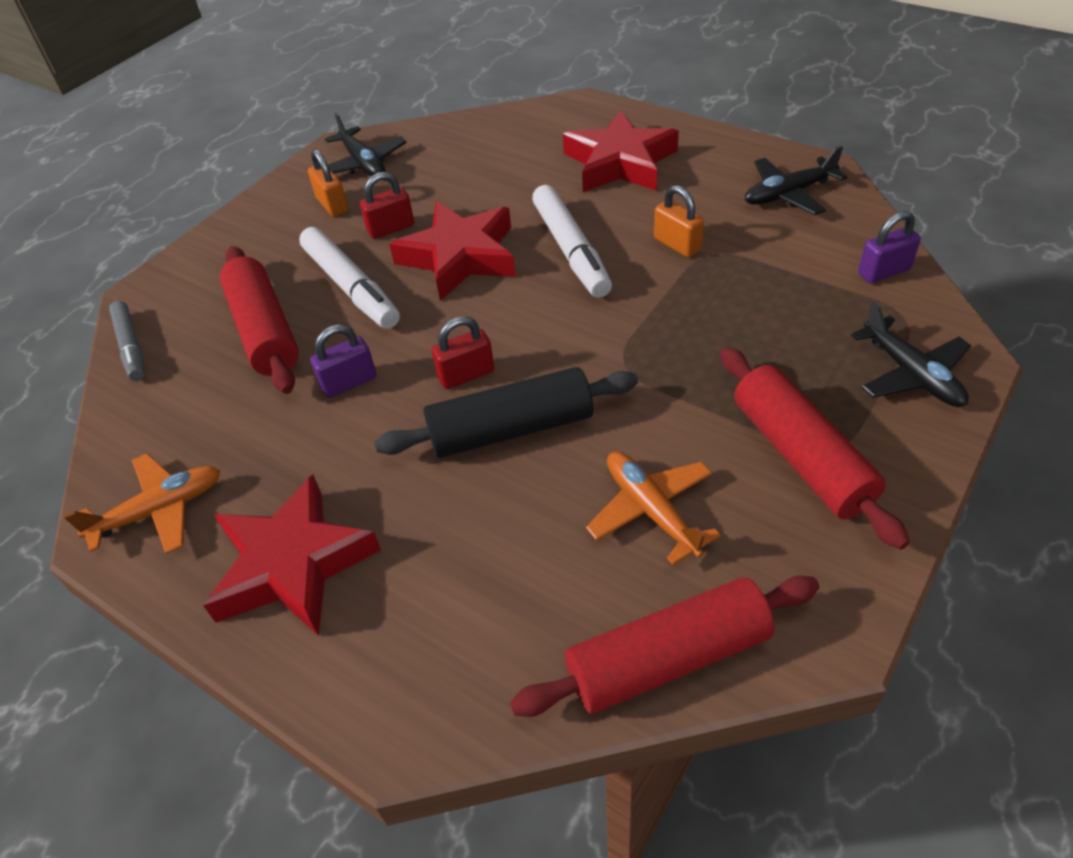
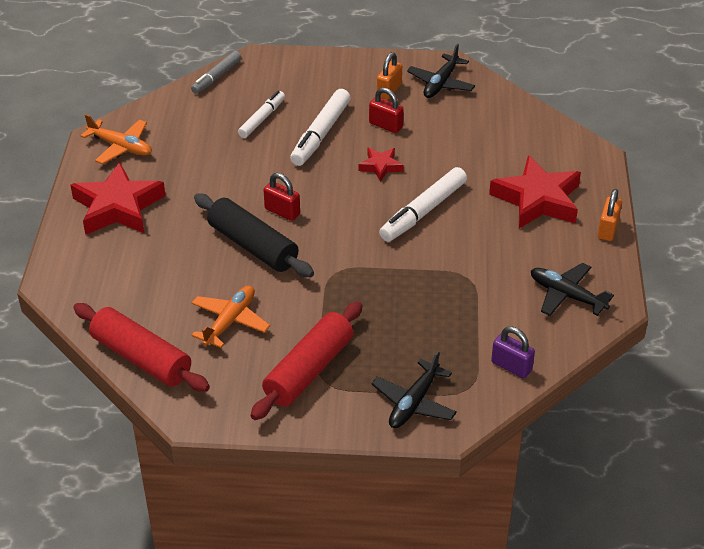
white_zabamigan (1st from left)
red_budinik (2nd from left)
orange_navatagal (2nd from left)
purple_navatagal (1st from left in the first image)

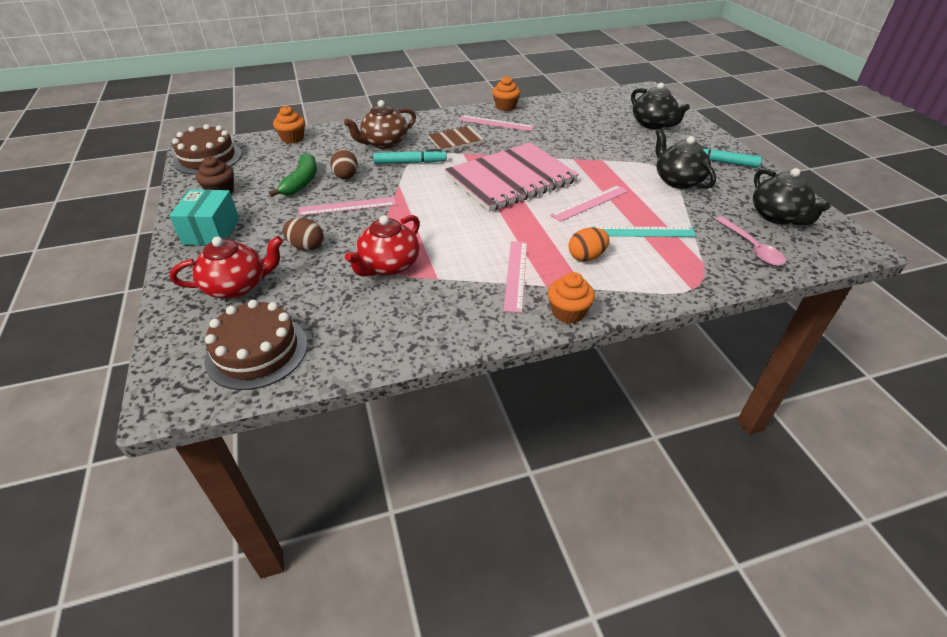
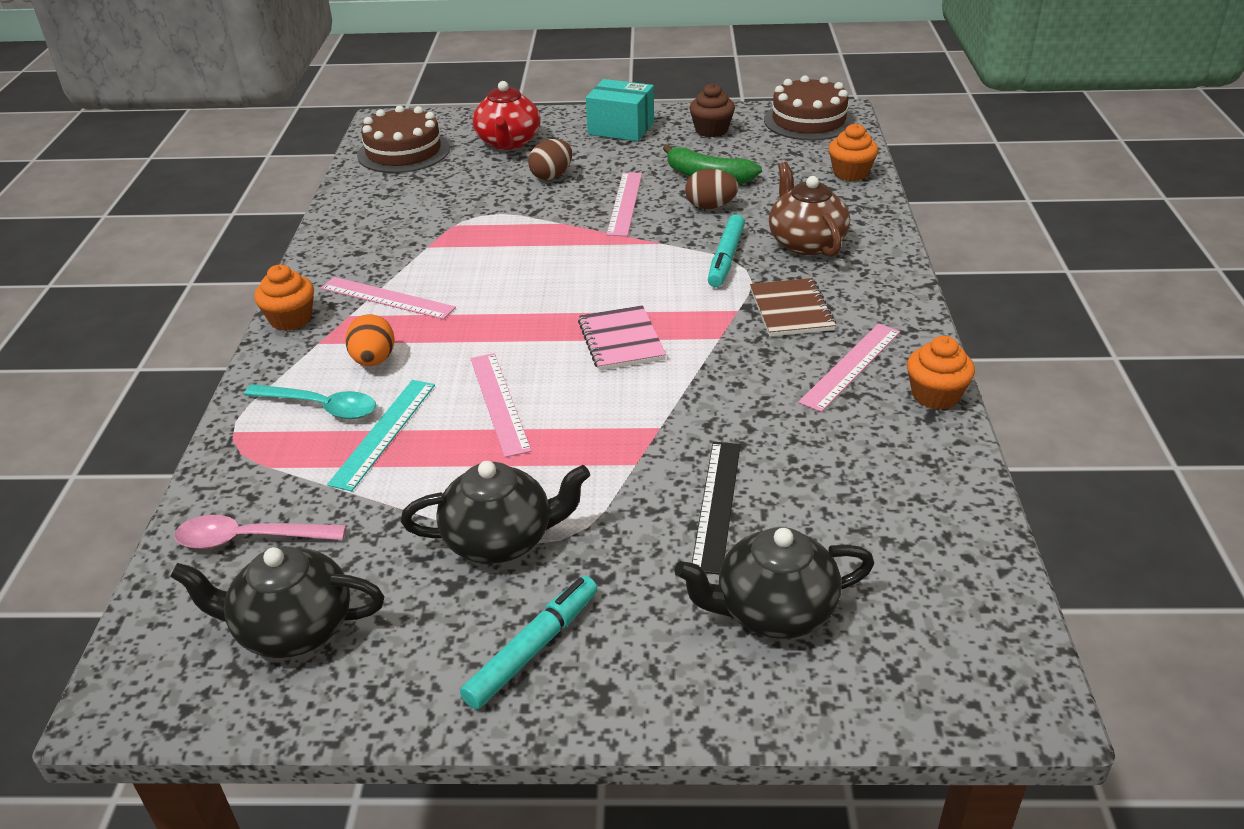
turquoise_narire
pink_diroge
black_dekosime
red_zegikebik (2nd from left in the first image)

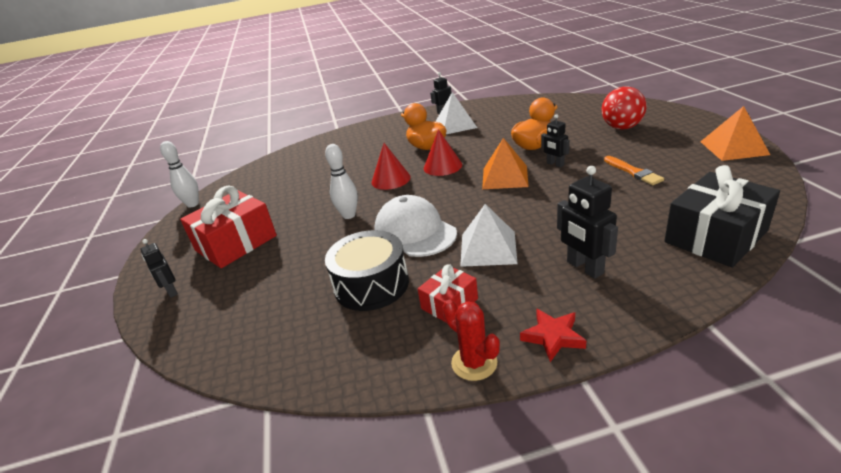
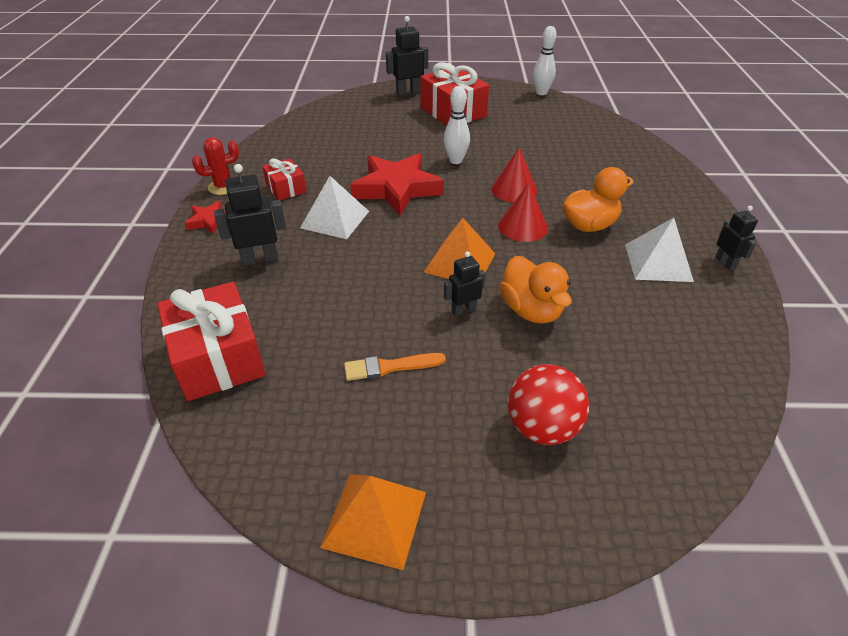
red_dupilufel (1st from left)
red_budinik (2nd from left)
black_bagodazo (2nd from left)
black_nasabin

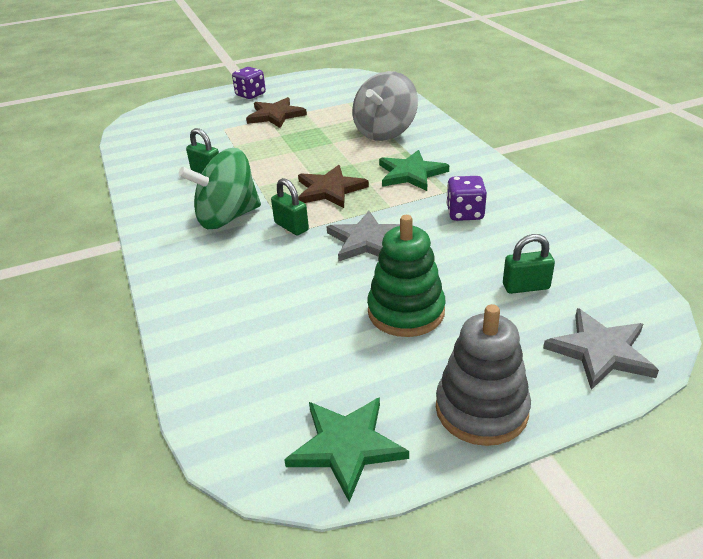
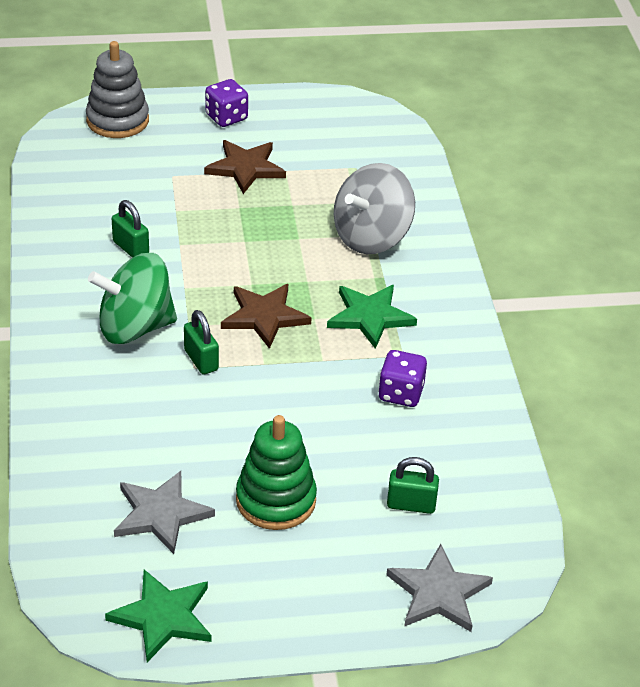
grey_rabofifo
grey_budinik (1st from left)

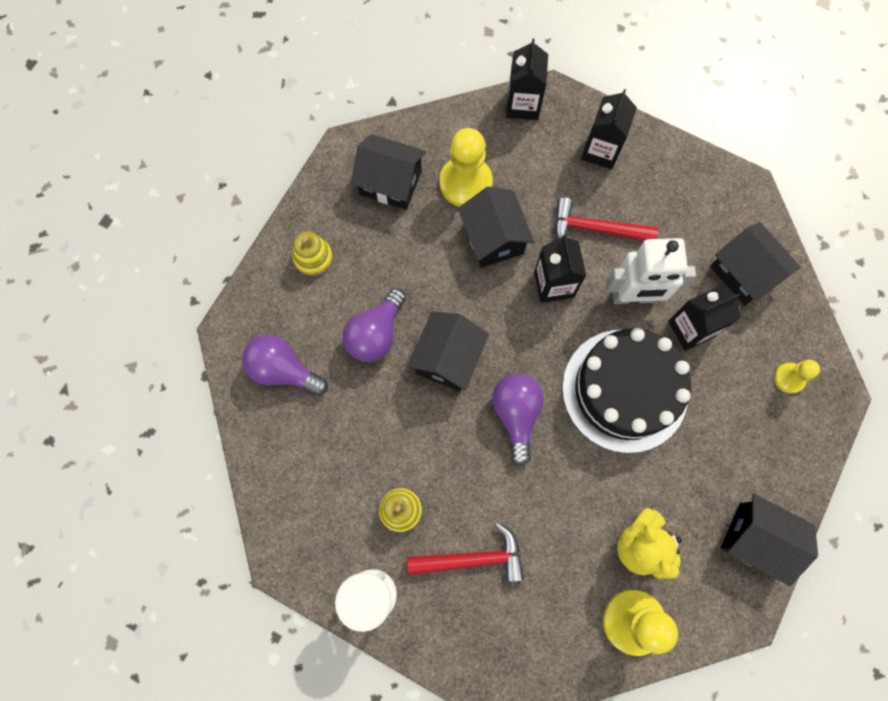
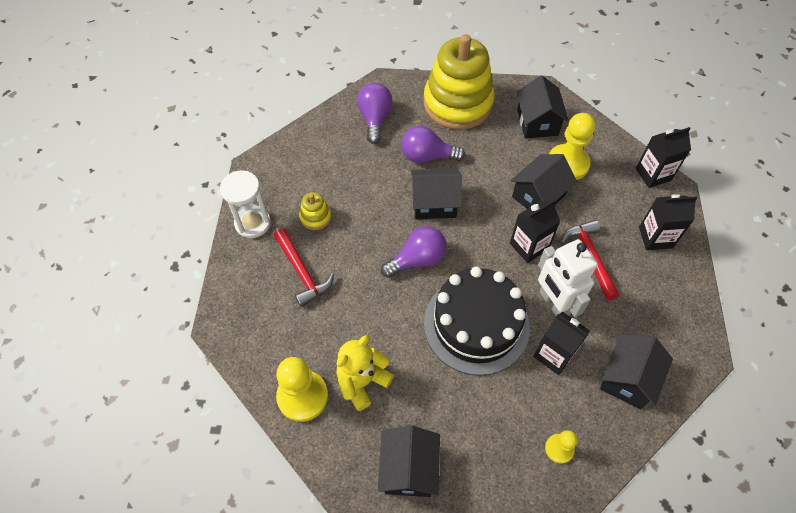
yellow_rabofifo (2nd from left)

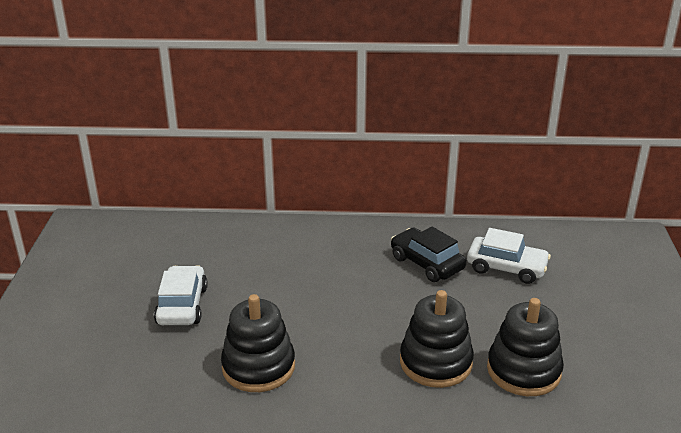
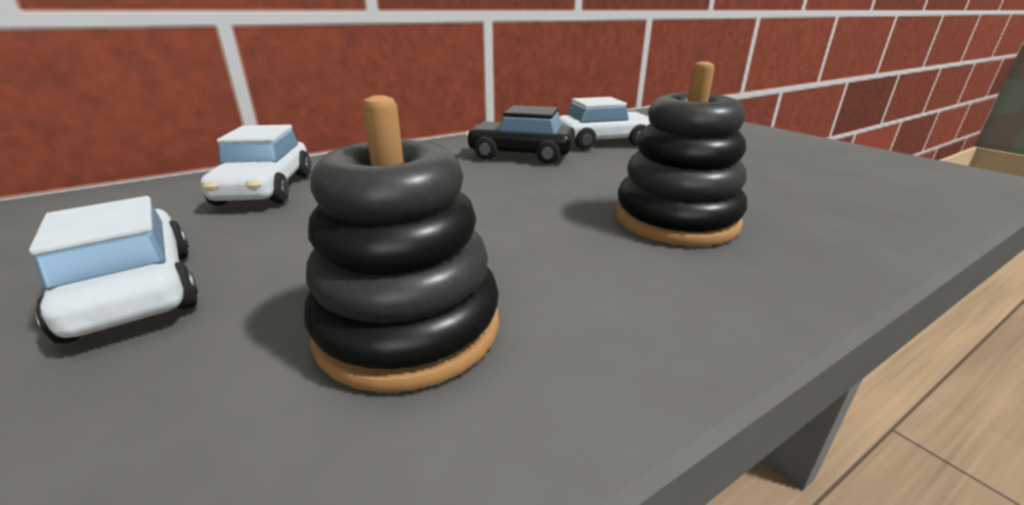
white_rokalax (2nd from left)
black_rabofifo (3rd from left in the first image)

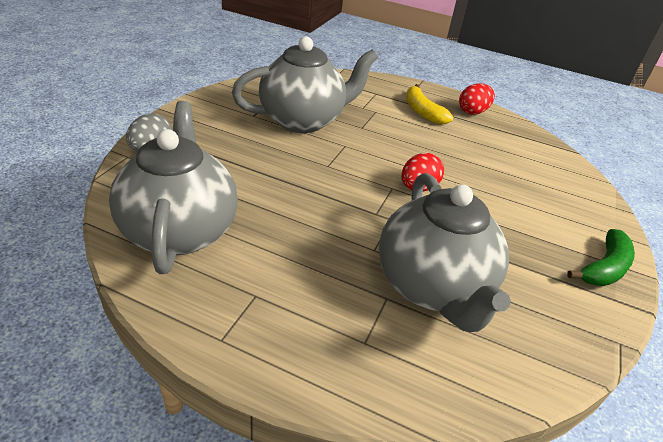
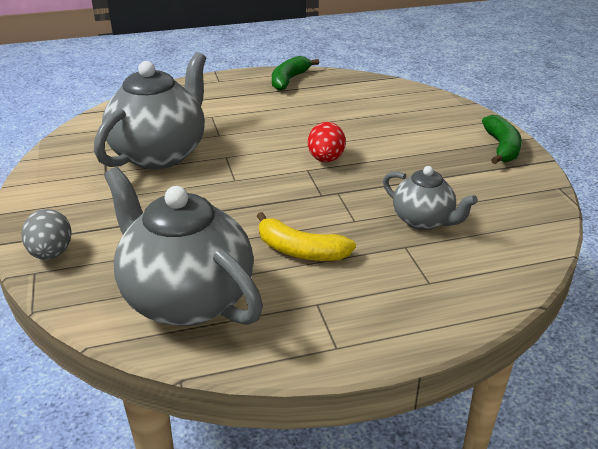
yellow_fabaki
green_fabaki (1st from left)
grey_zegikebik (3rd from left)

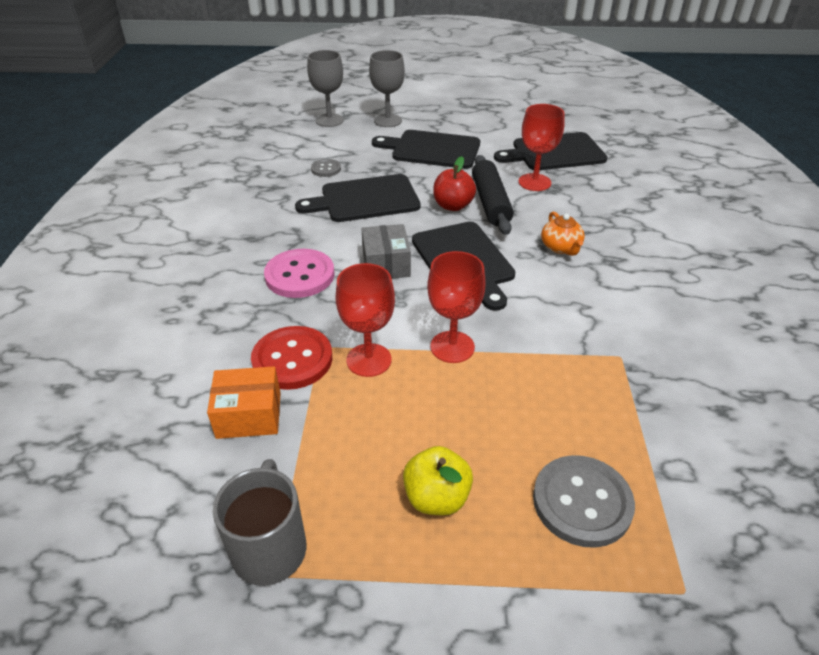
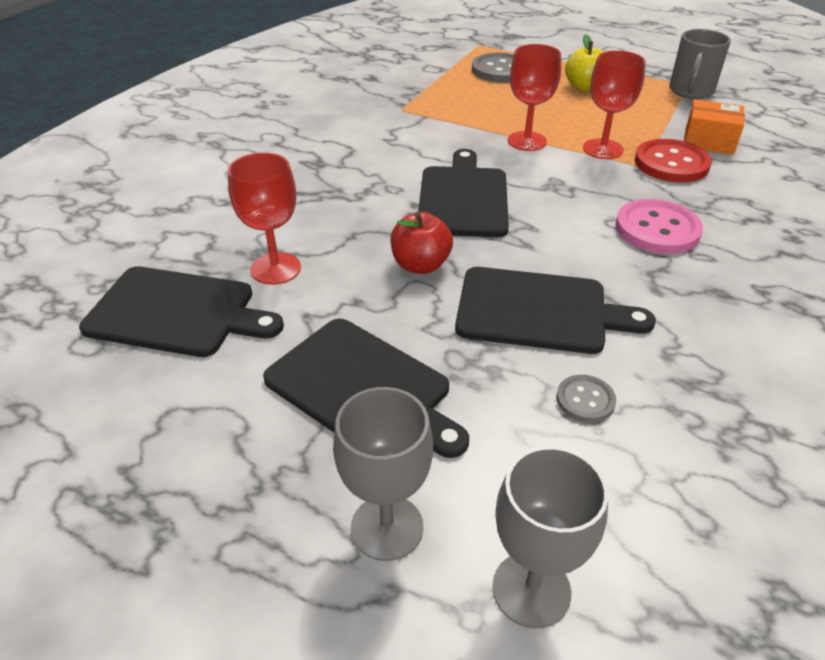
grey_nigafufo
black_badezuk
orange_zegikebik

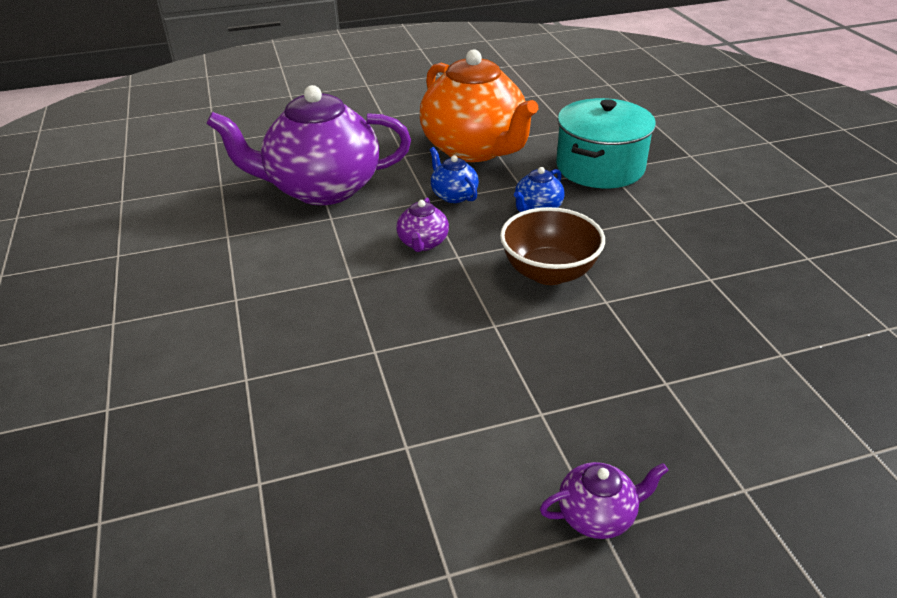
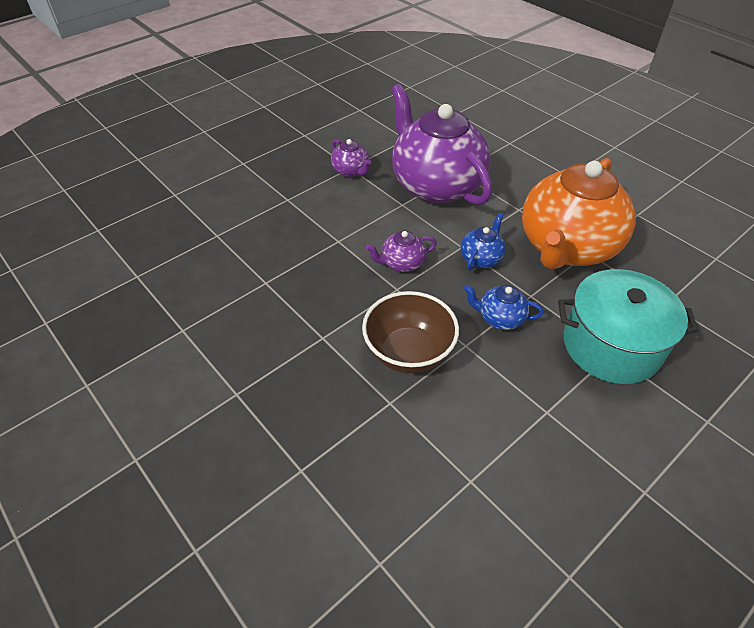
purple_zegikebik (1st from left)

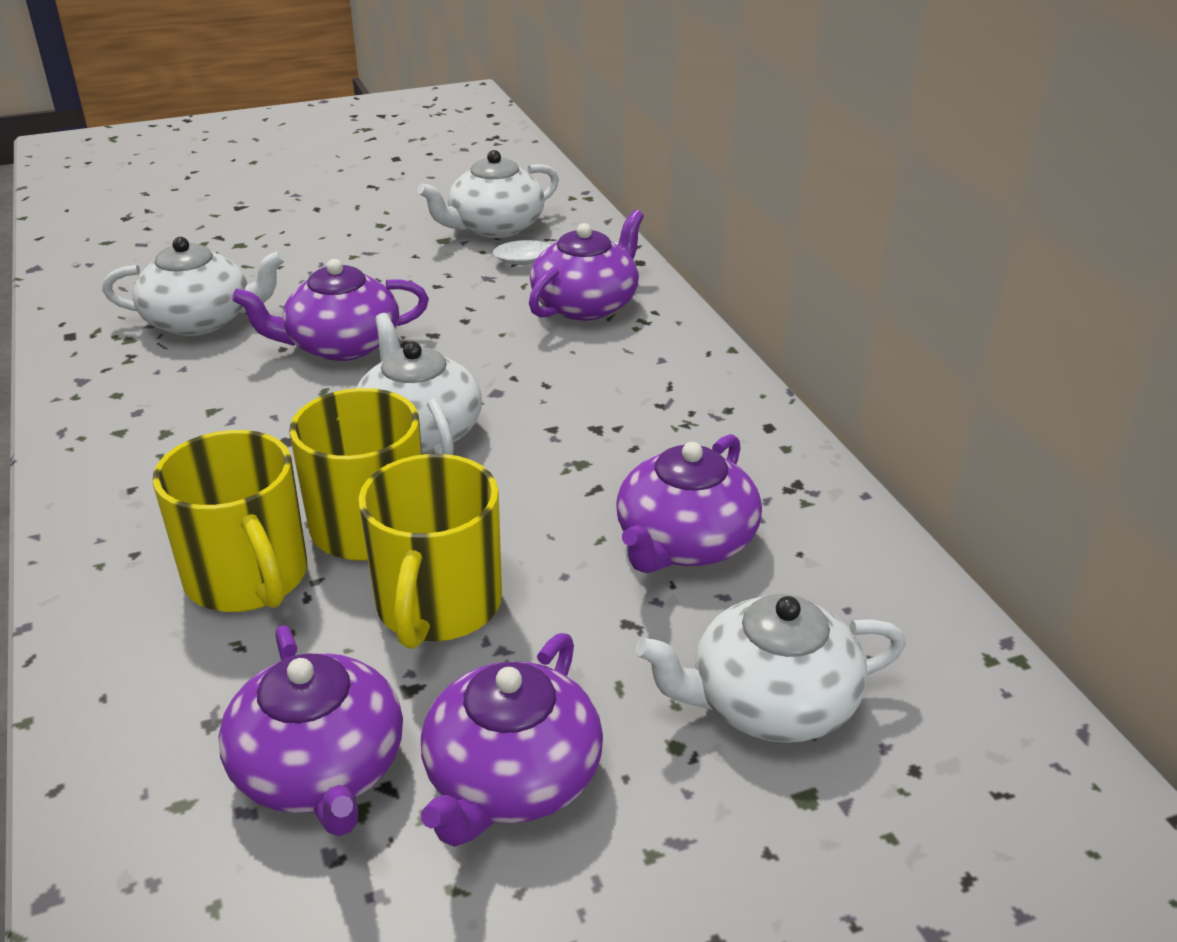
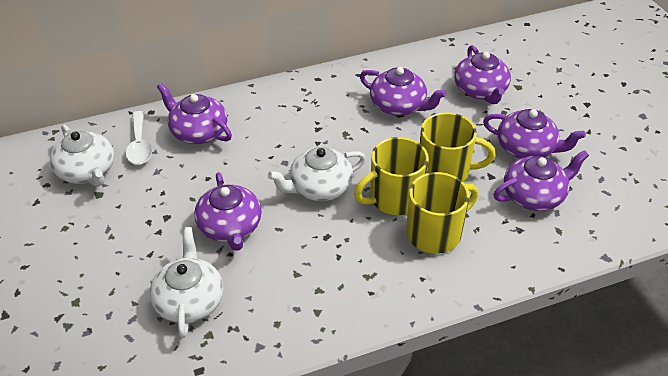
purple_zegikebik (4th from left)

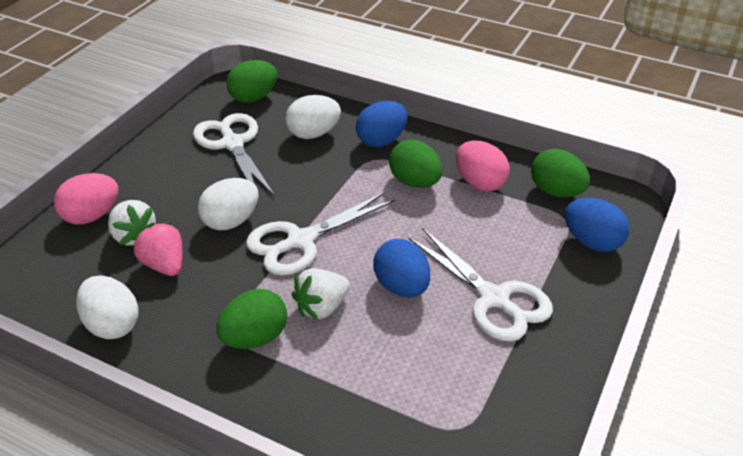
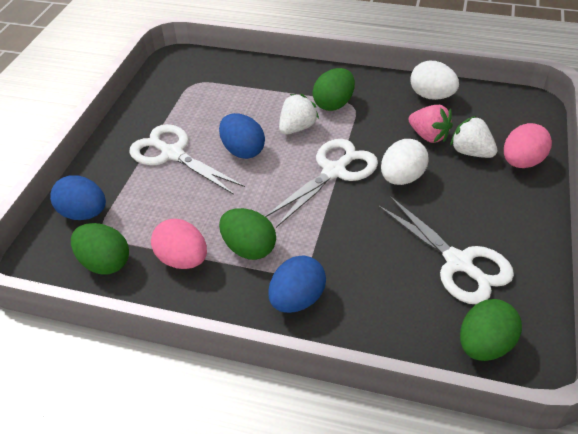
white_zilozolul (3rd from left in the first image)

